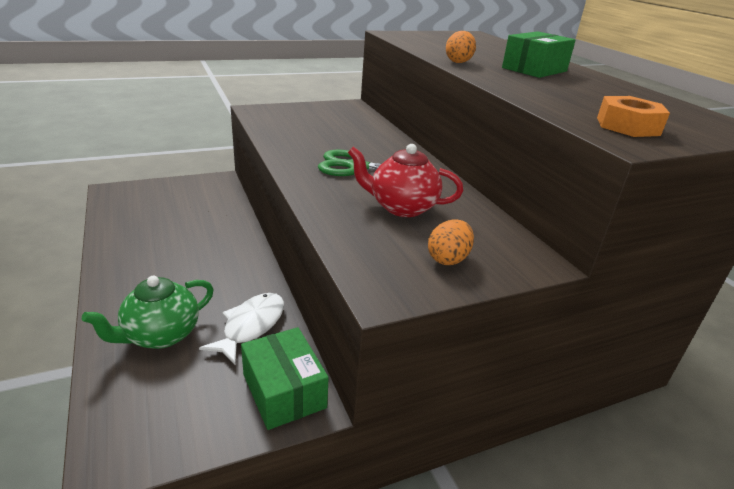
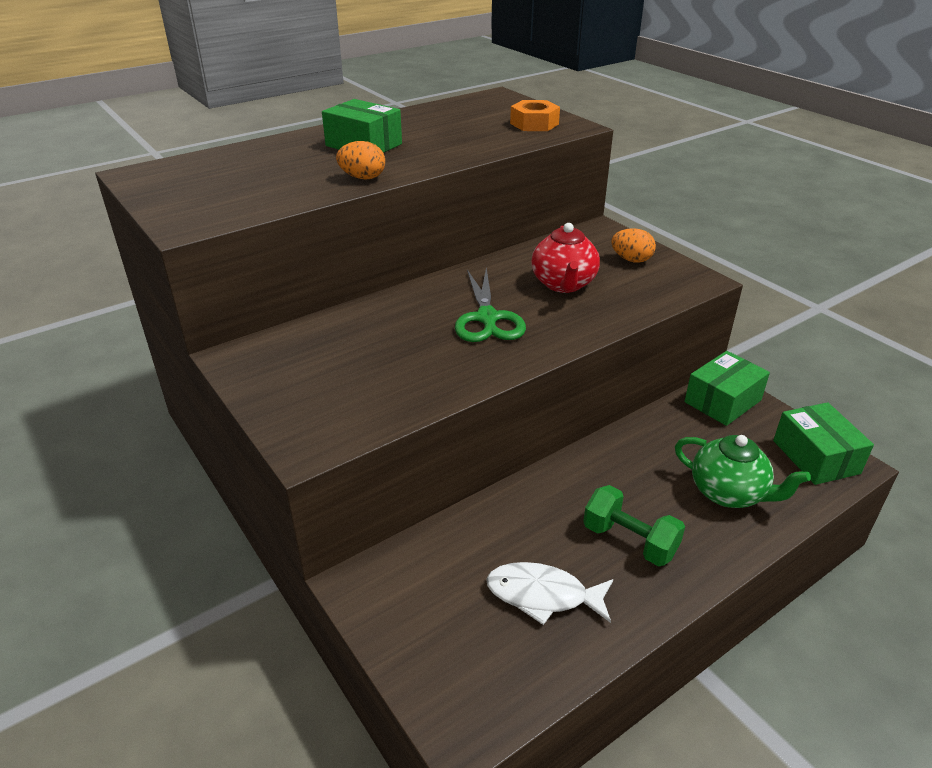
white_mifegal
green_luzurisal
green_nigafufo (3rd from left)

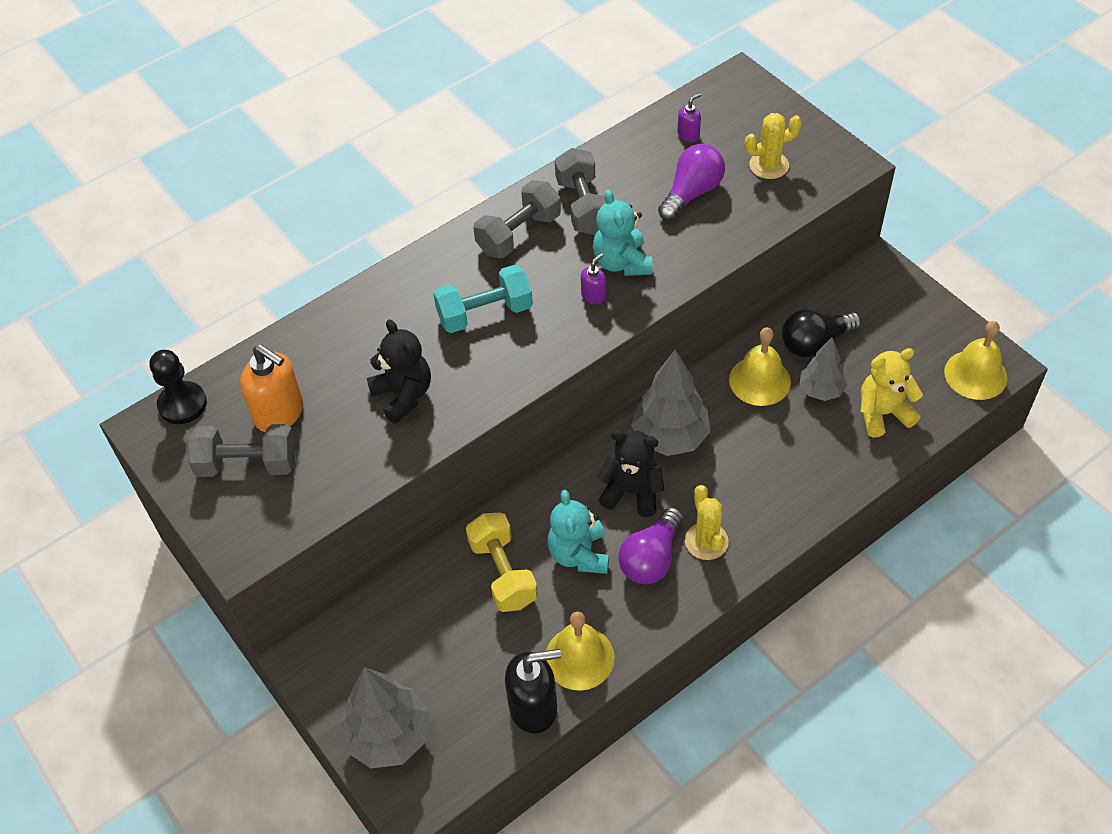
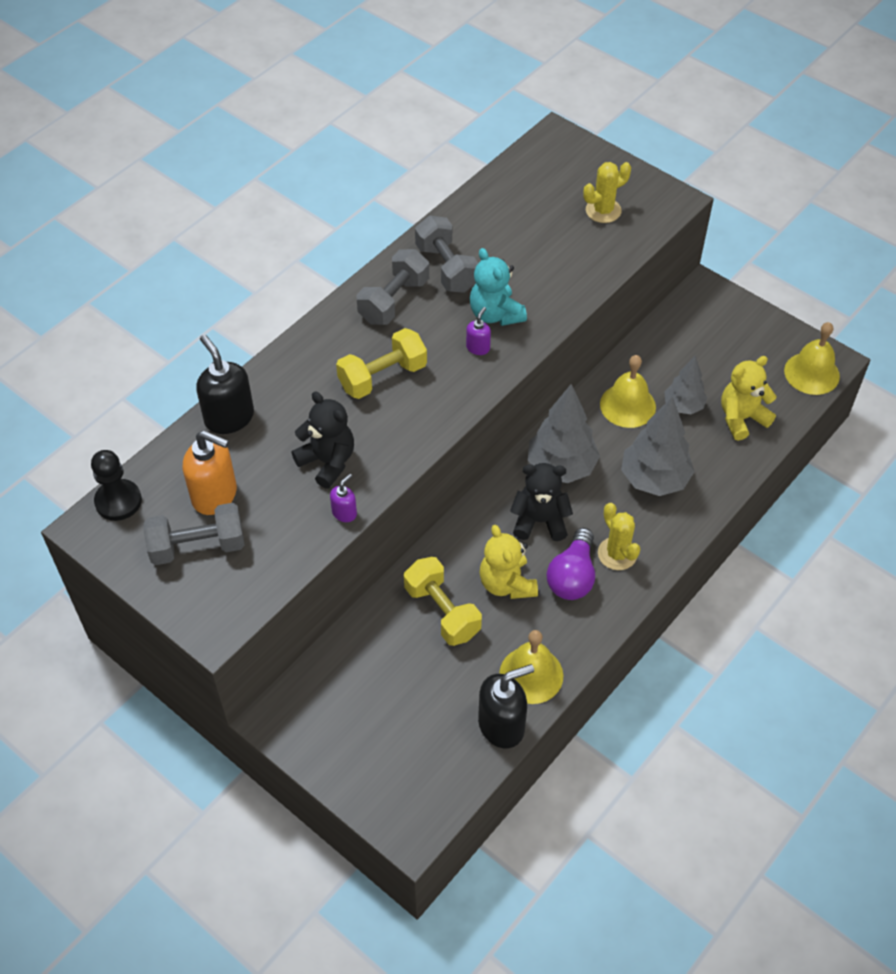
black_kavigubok (1st from left)
purple_kavigubok (1st from left)
yellow_luzurisal (1st from left)
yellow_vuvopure (1st from left)
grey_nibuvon (2nd from left)
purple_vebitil (2nd from left in the first image)
black_vebitil

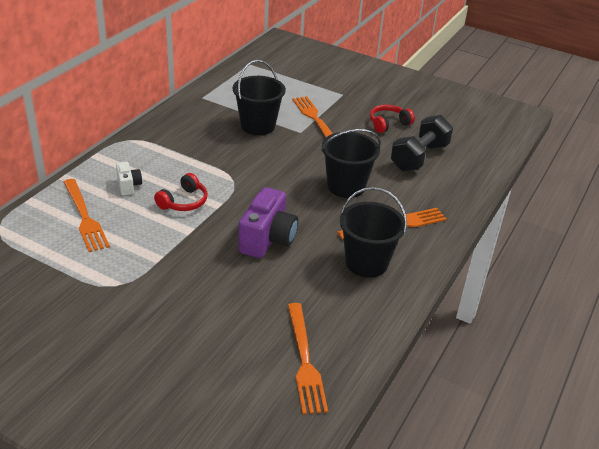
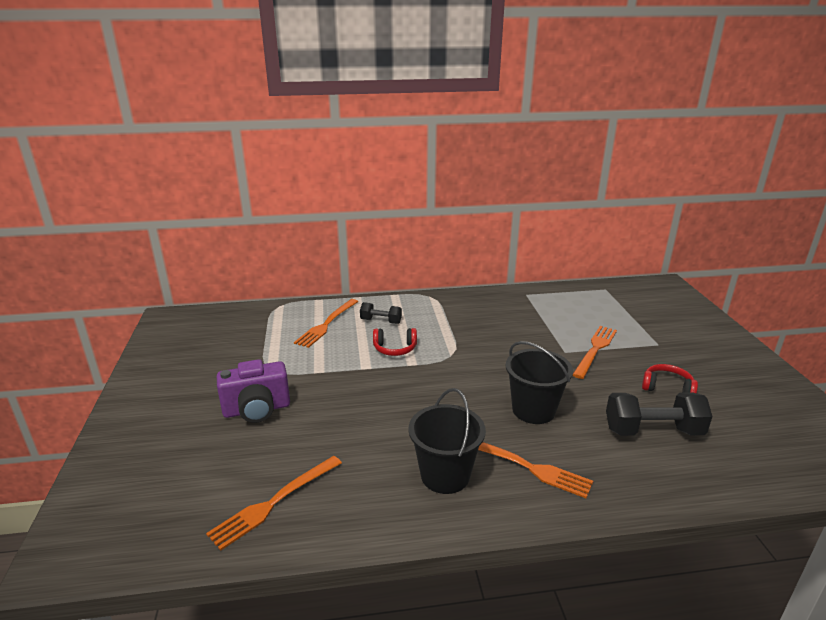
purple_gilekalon
black_luzurisal (1st from left)
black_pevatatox (1st from left in the first image)

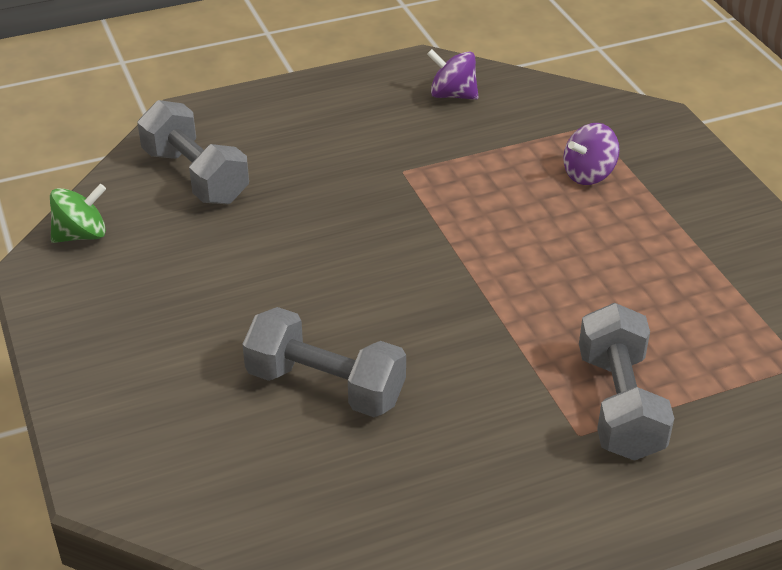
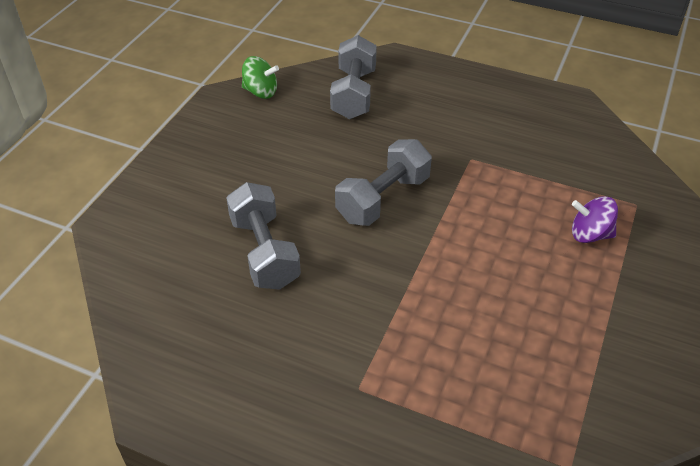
grey_luzurisal (3rd from left)
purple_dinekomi (1st from left in the first image)

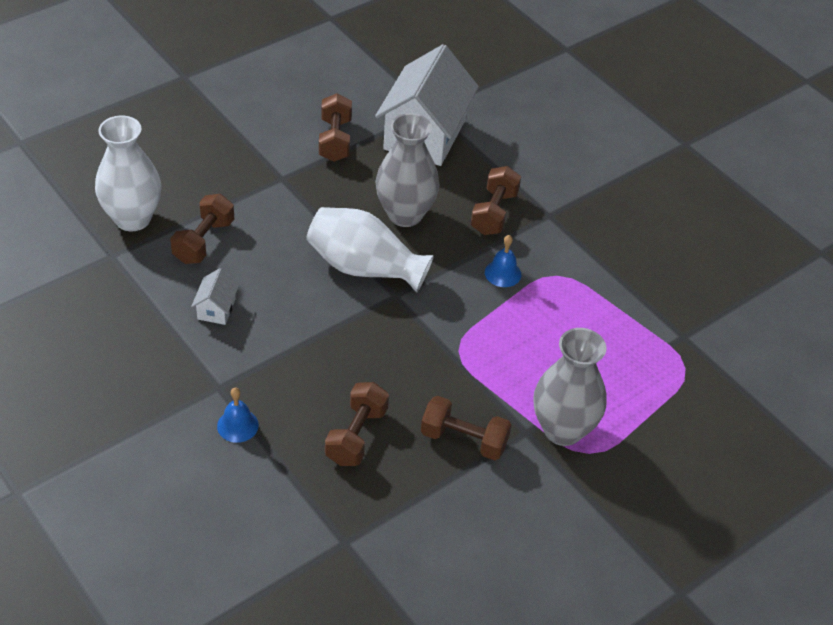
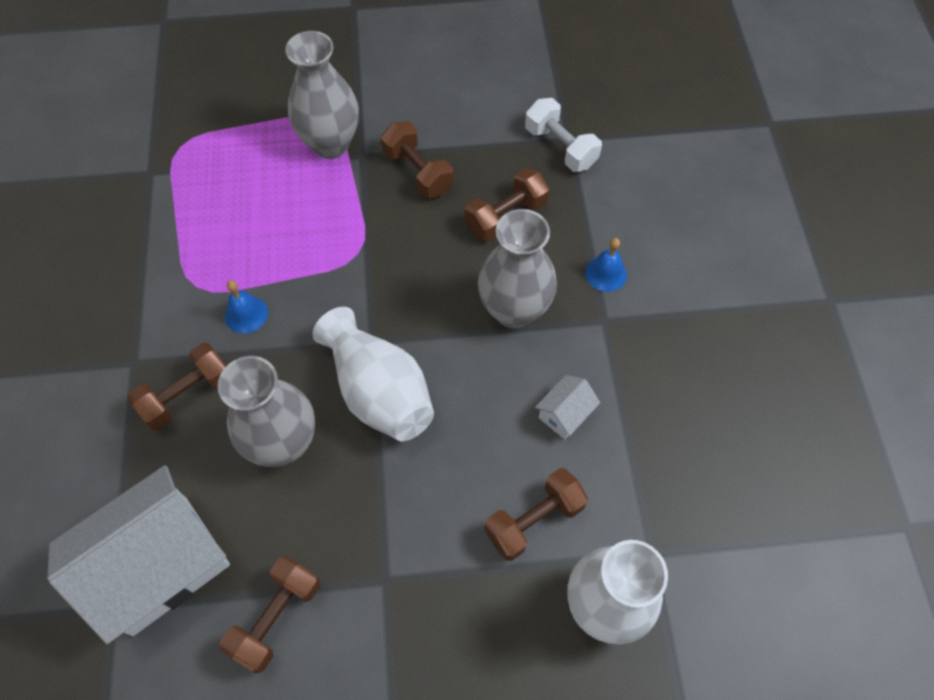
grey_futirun (3rd from left)
white_luzurisal

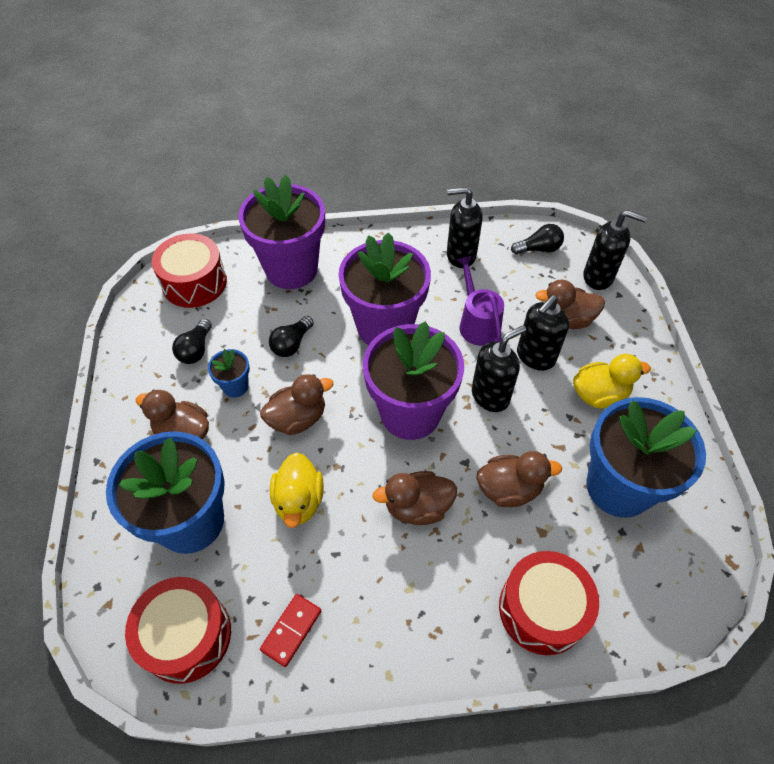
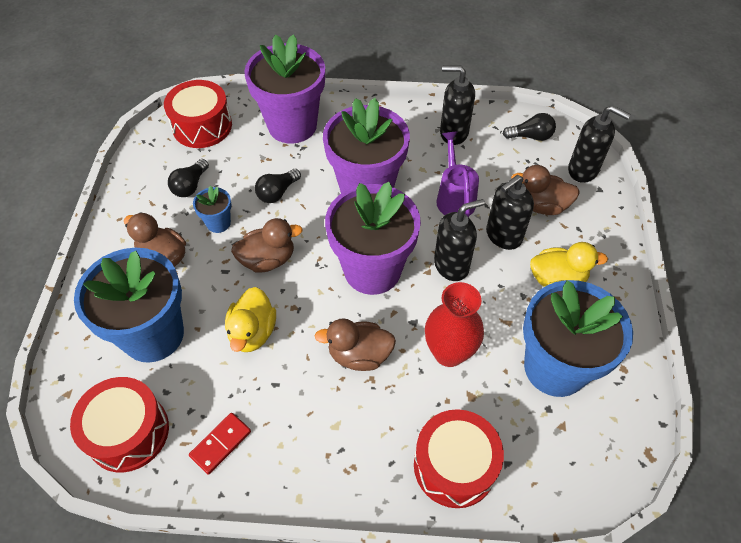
red_futirun

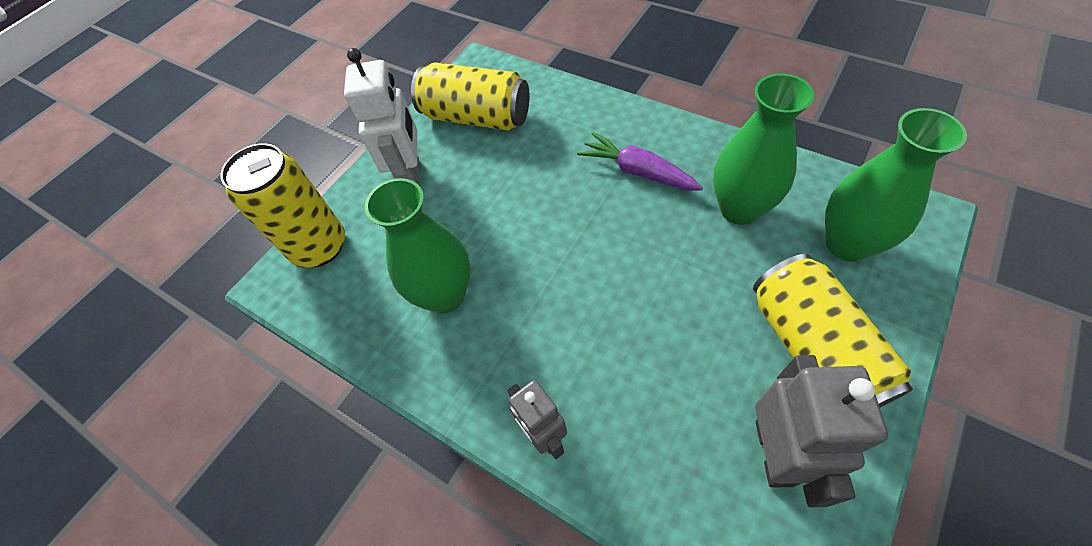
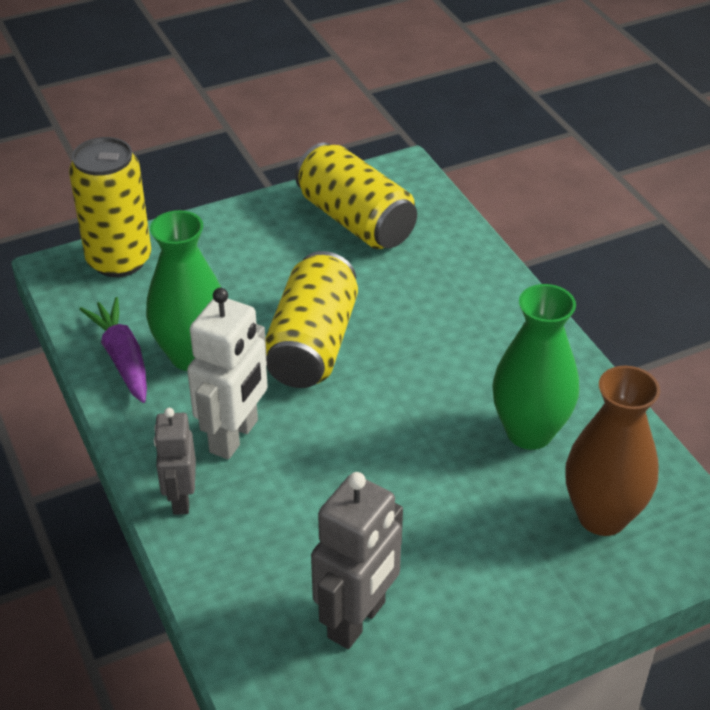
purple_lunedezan
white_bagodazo
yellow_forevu (2nd from left)
brown_futirun

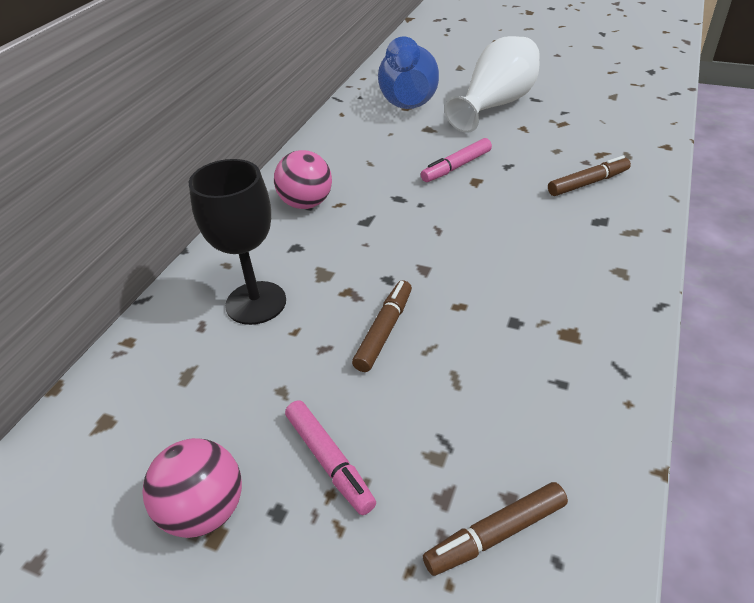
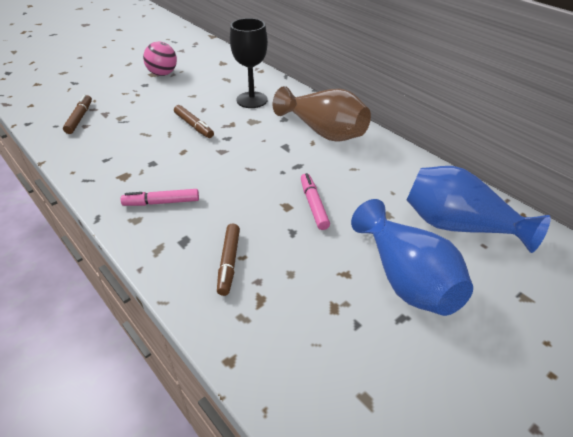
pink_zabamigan (1st from left)
brown_futirun
blue_futirun (1st from left)

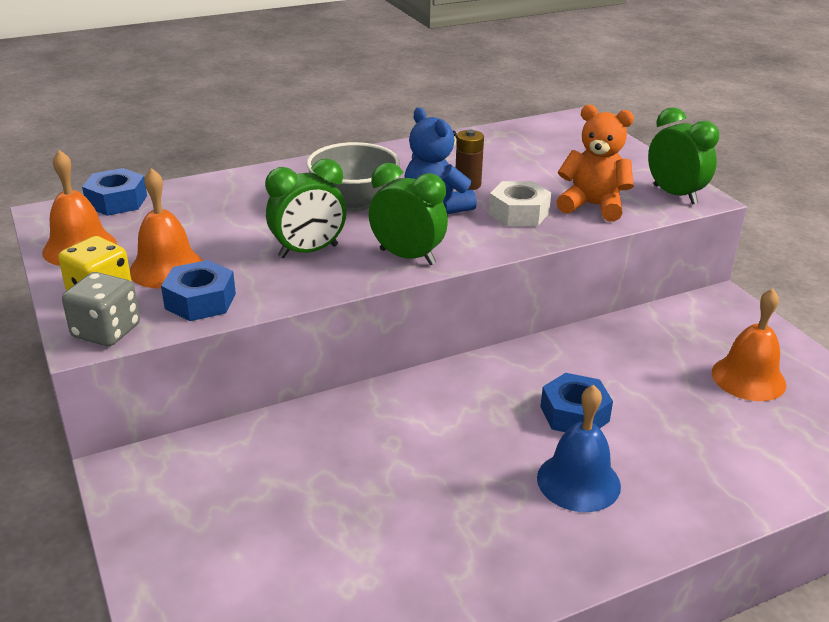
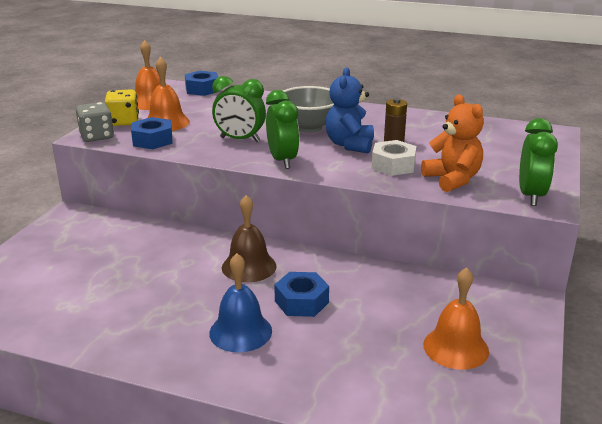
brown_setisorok

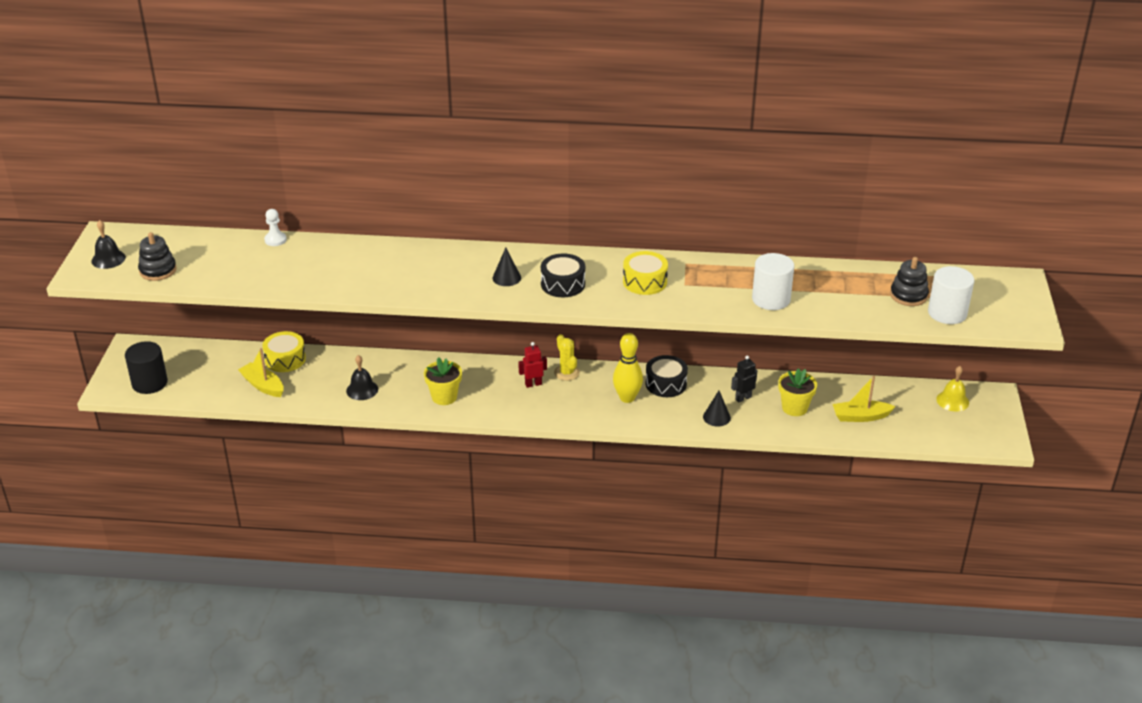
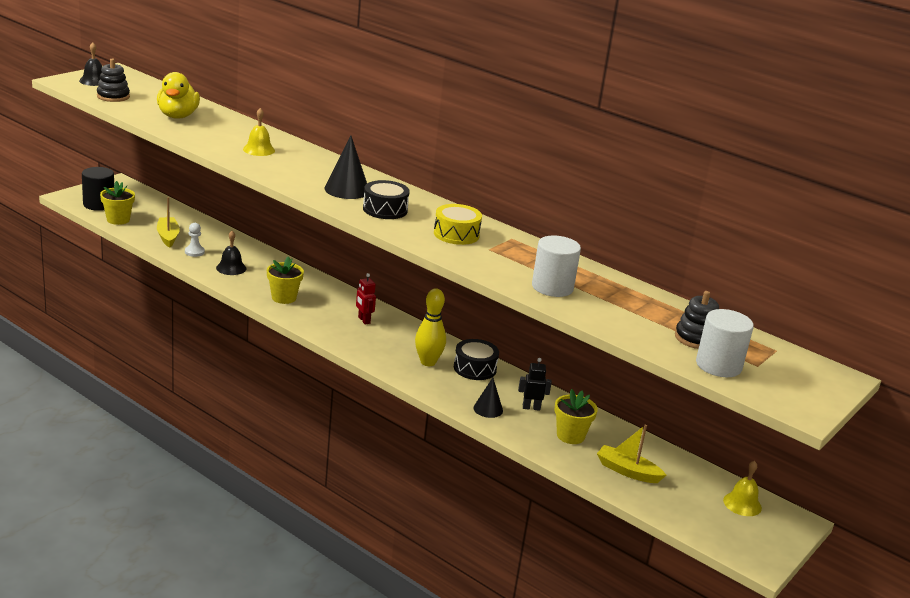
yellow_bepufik (1st from left)
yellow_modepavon
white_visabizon
yellow_setisorok (1st from left)
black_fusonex (1st from left)
red_bagodazo
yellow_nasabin (1st from left in the first image)
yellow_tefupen

